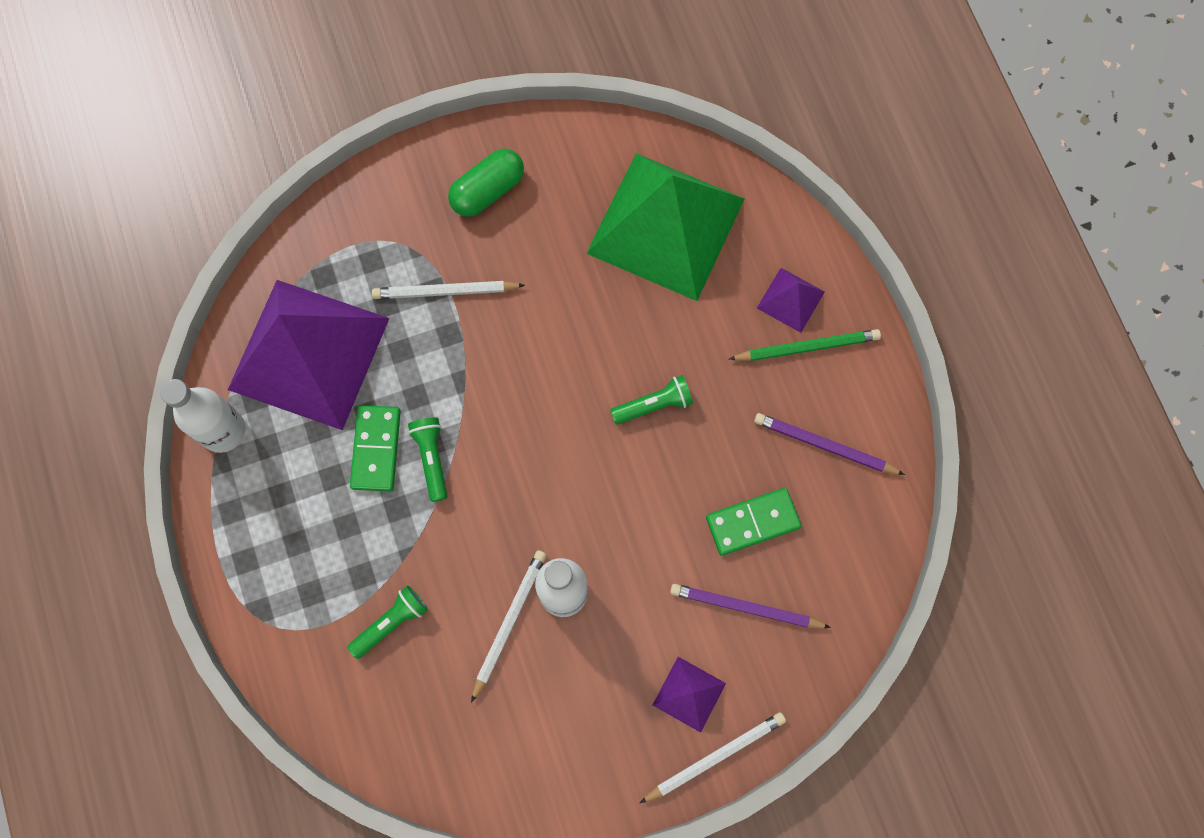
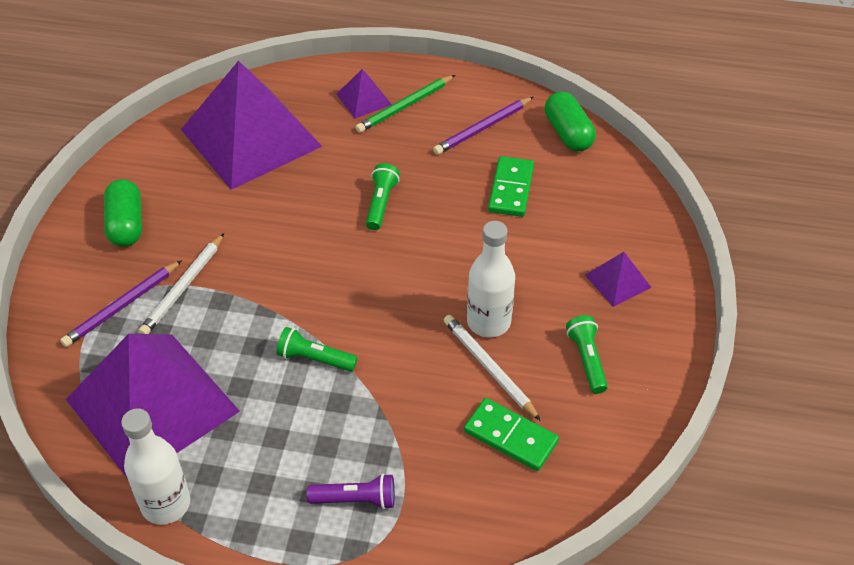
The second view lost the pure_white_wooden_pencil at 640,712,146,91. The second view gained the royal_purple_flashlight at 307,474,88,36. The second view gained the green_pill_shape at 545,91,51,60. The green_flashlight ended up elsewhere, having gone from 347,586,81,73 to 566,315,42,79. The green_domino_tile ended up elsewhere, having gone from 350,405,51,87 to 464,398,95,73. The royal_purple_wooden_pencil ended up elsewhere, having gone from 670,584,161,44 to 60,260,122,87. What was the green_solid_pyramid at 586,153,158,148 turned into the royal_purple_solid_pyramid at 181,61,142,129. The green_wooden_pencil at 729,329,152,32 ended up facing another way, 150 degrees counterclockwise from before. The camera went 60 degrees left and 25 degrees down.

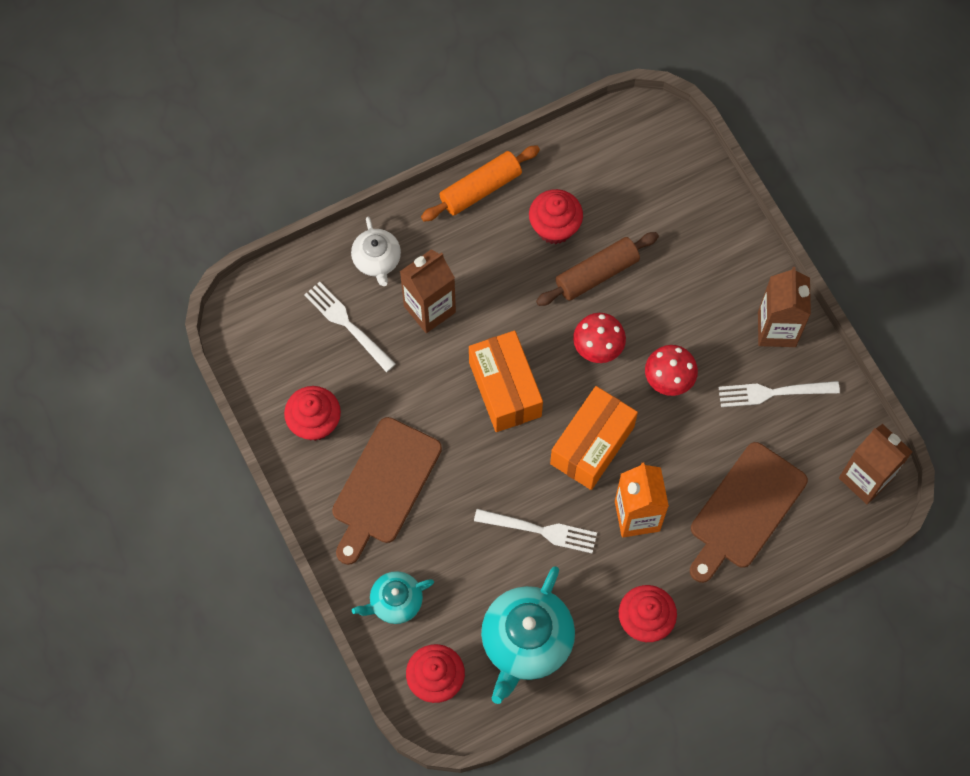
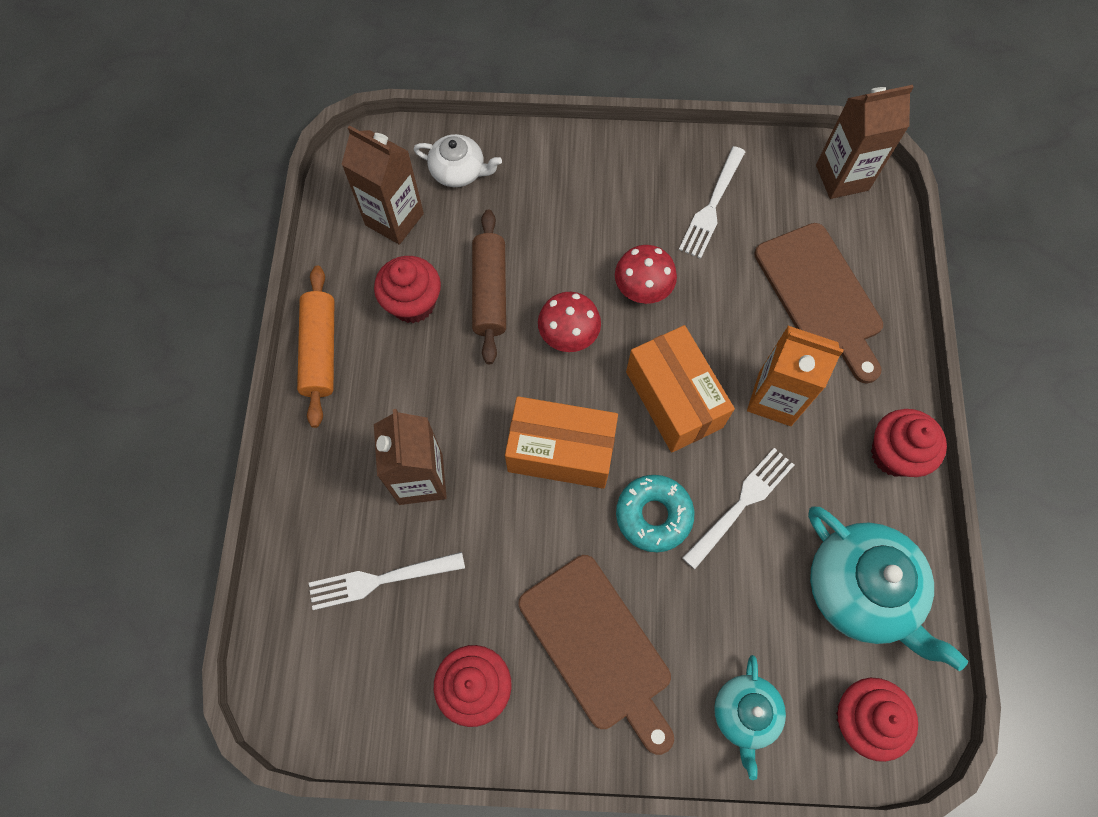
The second view gained the teal_doughnut at 616,475,78,77. The pure_white_tea_pot ended up elsewhere, having gone from 351,217,50,69 to 414,134,88,53. The dark_brown_juice_carton ended up elsewhere, having gone from 758,267,53,80 to 341,125,83,120. The camera went 60 degrees left and 0 degrees up.

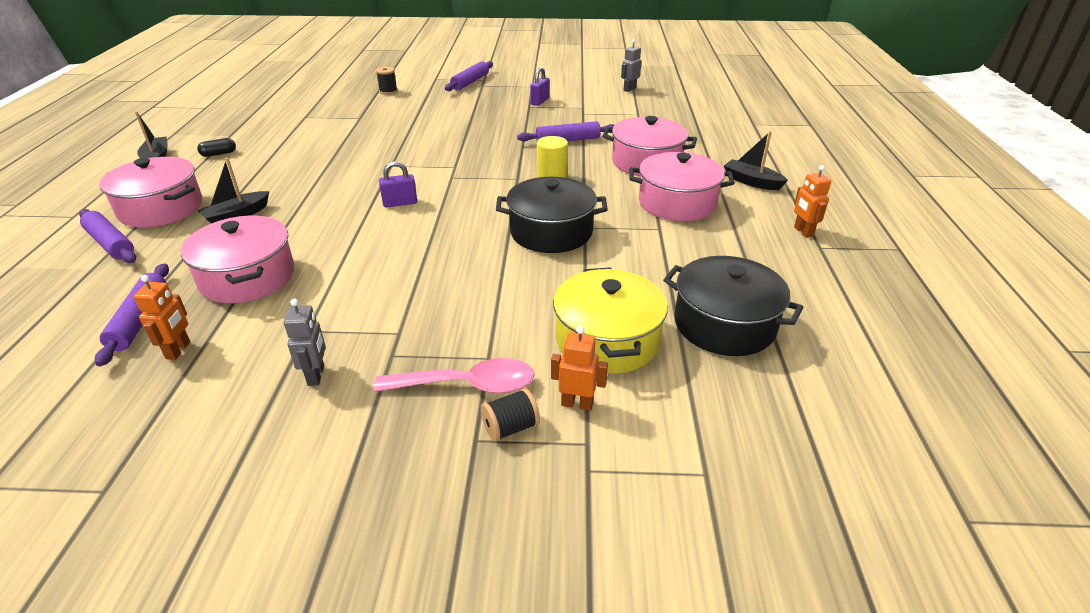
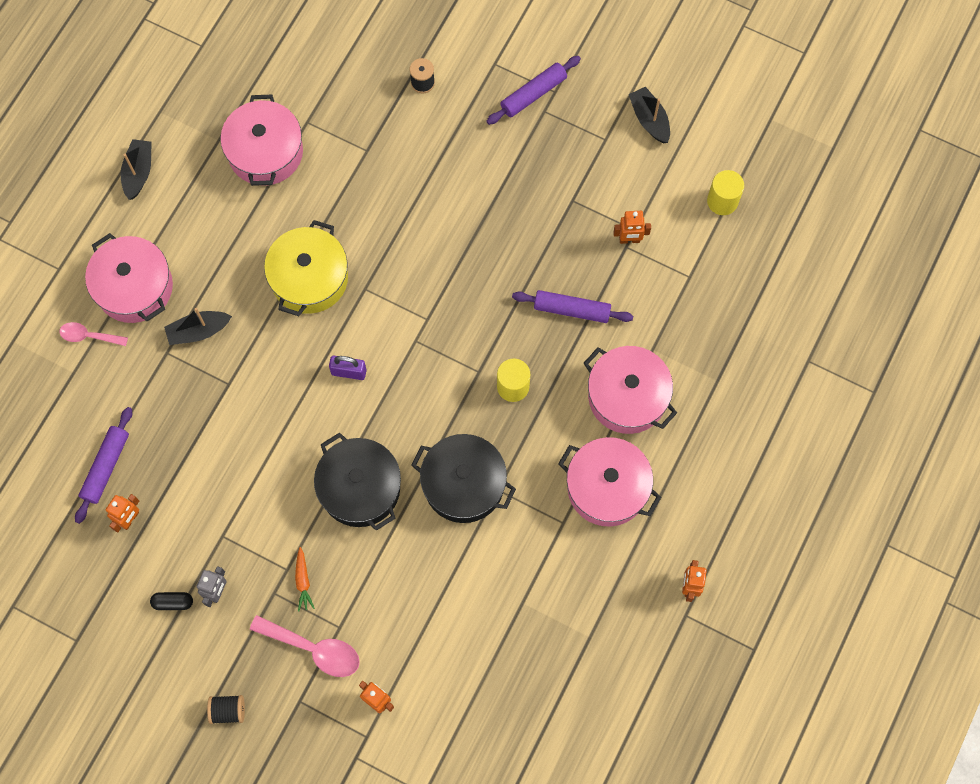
The second view lost the royal_purple_padlock at 530,67,20,39. The second view gained the orange_root_vegetable at 295,547,20,64. The second view gained the orange_robot_figure at 613,211,38,33. The pink_cooking_pot ended up elsewhere, having gone from 181,216,113,87 to 220,95,83,91. The jet-black_pill_shape ended up elsewhere, having gone from 197,138,39,19 to 150,592,43,18. The jet-black_bobbin ended up elsewhere, having gone from 481,388,59,54 to 207,695,38,29. The yellow_cooking_pot ended up elsewhere, having gone from 553,267,115,107 to 264,220,84,96. The jet-black_cooking_pot ended up elsewhere, having gone from 663,256,141,100 to 314,432,87,99. The jet-black_toy_boat ended up elsewhere, having gone from 724,131,64,59 to 629,87,41,56. Where the royal_purple_dough_roller stood at 79,209,57,54, the pink_tablespoon came to stand at 59,322,69,24. Where the ash-grey_robot_figure stood at 621,39,21,53, the yellow_solid_cylinder came to stand at 707,170,37,45. The camera went 25 degrees right and 35 degrees up.

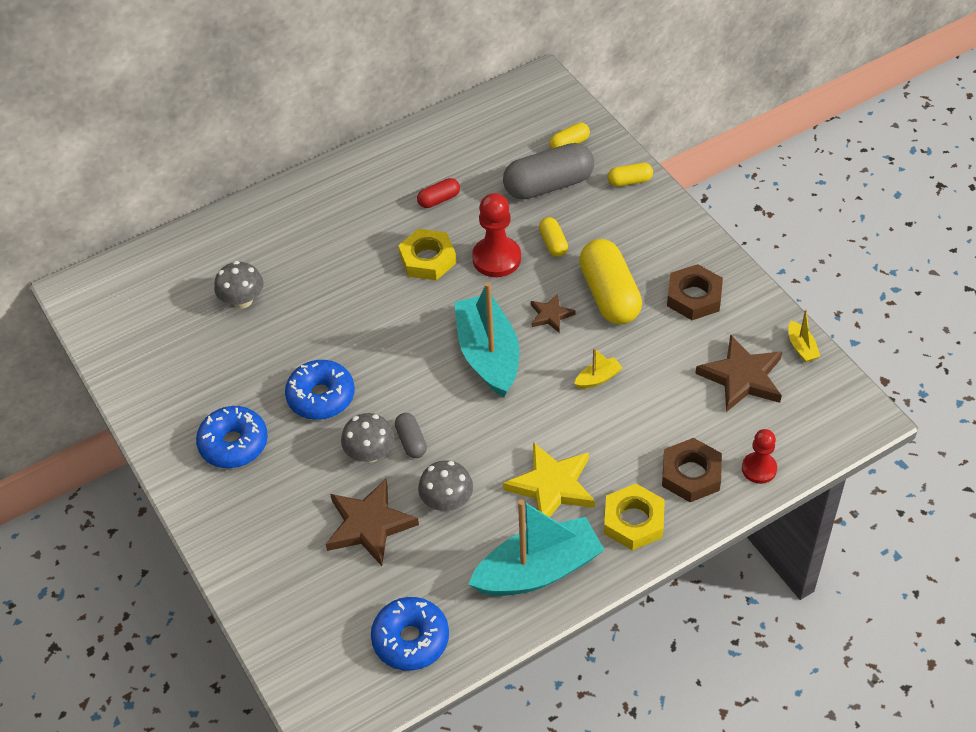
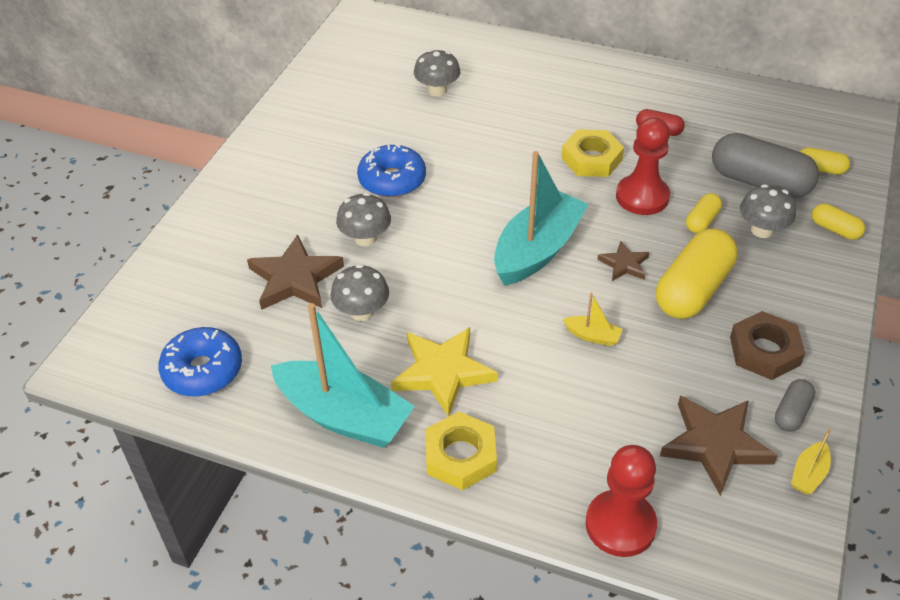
The second view lost the blue_doughnut at 196,406,72,62. The second view lost the dark_brown_hexagon_nut at 662,438,60,64. The second view gained the ash-grey_mushroom at 740,184,56,54. The ash-grey_pill_shape ended up elsewhere, having gone from 395,413,32,45 to 775,379,40,53. The size of the red_game_pawn at 742,429,35,55 changed by a factor of 1.58. The camera went 50 degrees right and 5 degrees down.

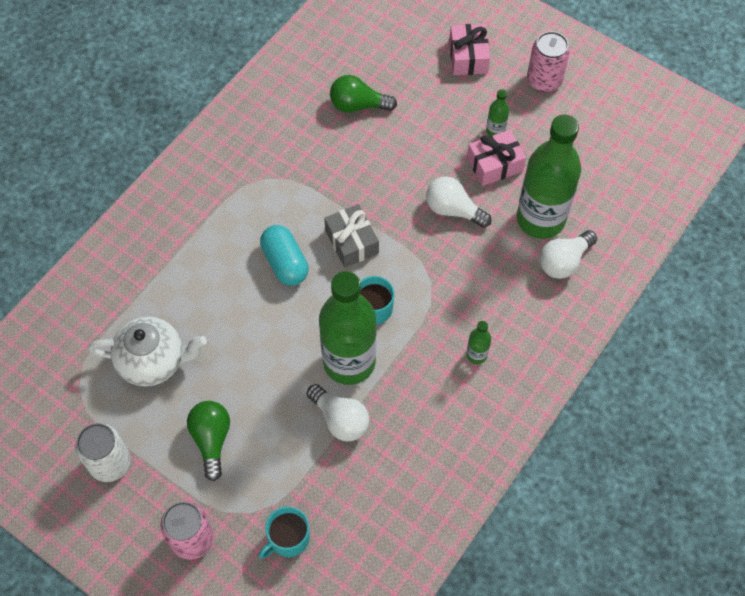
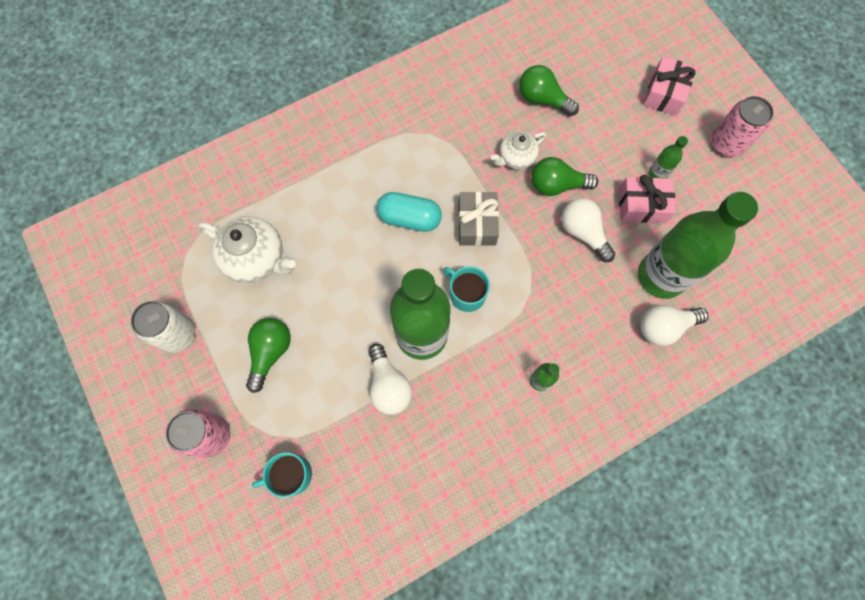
The second view gained the pure_white_tea_pot at 491,131,55,39. The second view gained the green_bulb at 531,157,67,39. The teal_pill_shape at 260,225,49,61 ended up facing another way, 75 degrees counterclockwise from before. The camera went 25 degrees right and 10 degrees up.

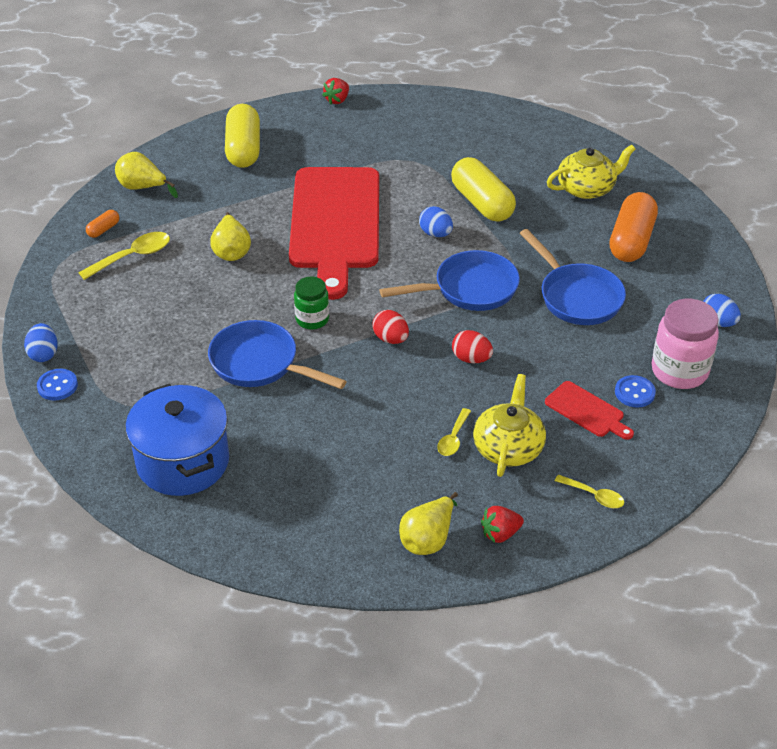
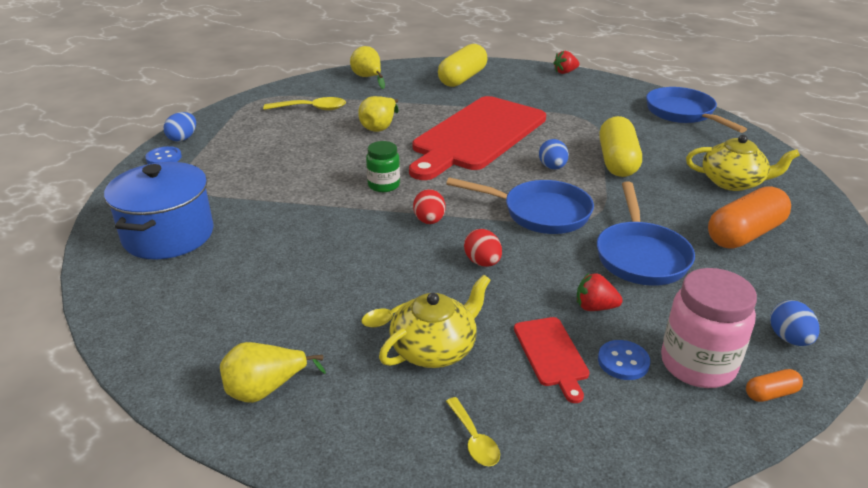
The orange_pill_shape ended up elsewhere, having gone from 86,210,33,28 to 746,369,57,33. The blue_skillet ended up elsewhere, having gone from 208,320,139,69 to 646,87,101,46. The red_berry ended up elsewhere, having gone from 481,506,43,37 to 577,273,46,38. The camera went 35 degrees right and 10 degrees down.

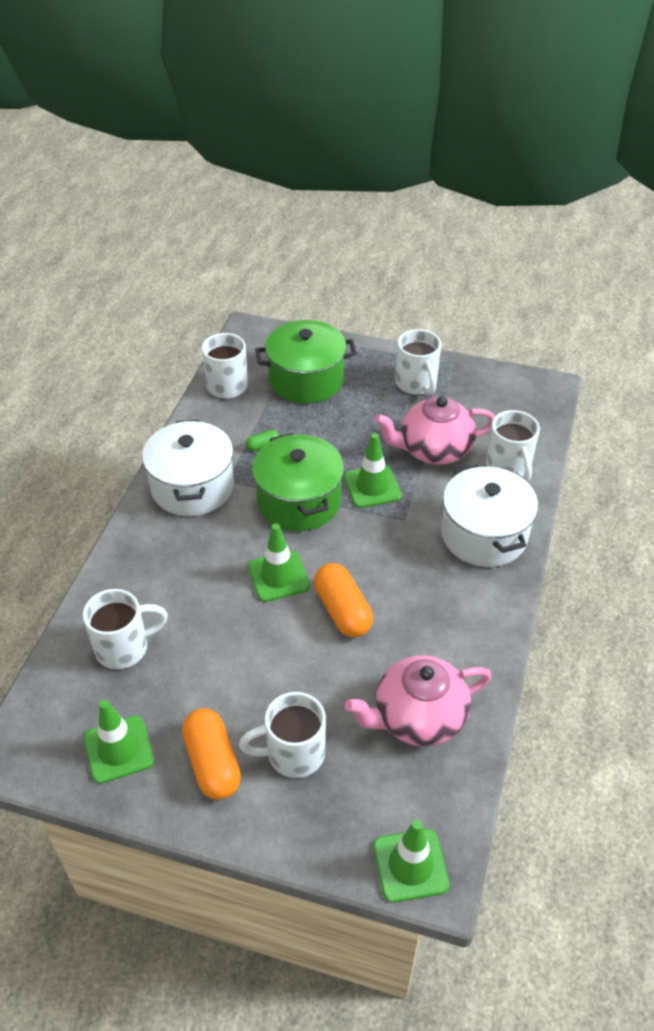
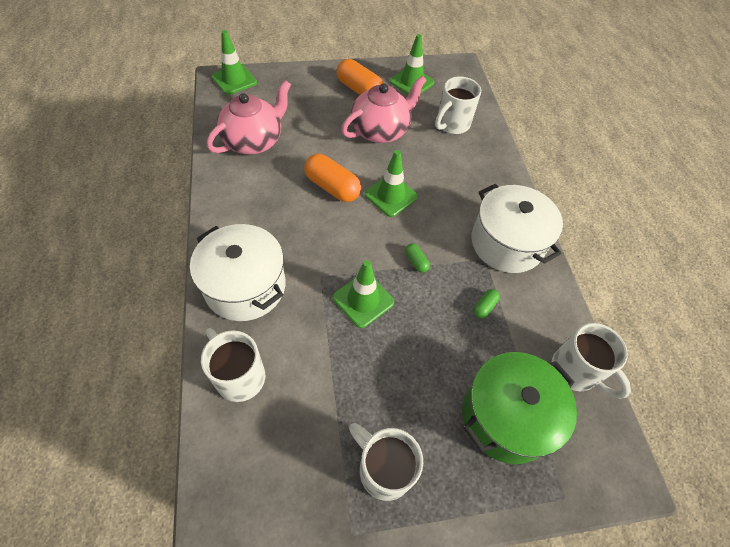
The second view lost the pure_white_tea_mug at 239,692,87,86. The pink_tea_pot ended up elsewhere, having gone from 374,396,121,69 to 341,76,86,67. Where the green_cooking_pot stood at 252,433,92,98, the green_pill_shape came to stand at 405,243,25,30. The camera went 150 degrees right and 10 degrees up.

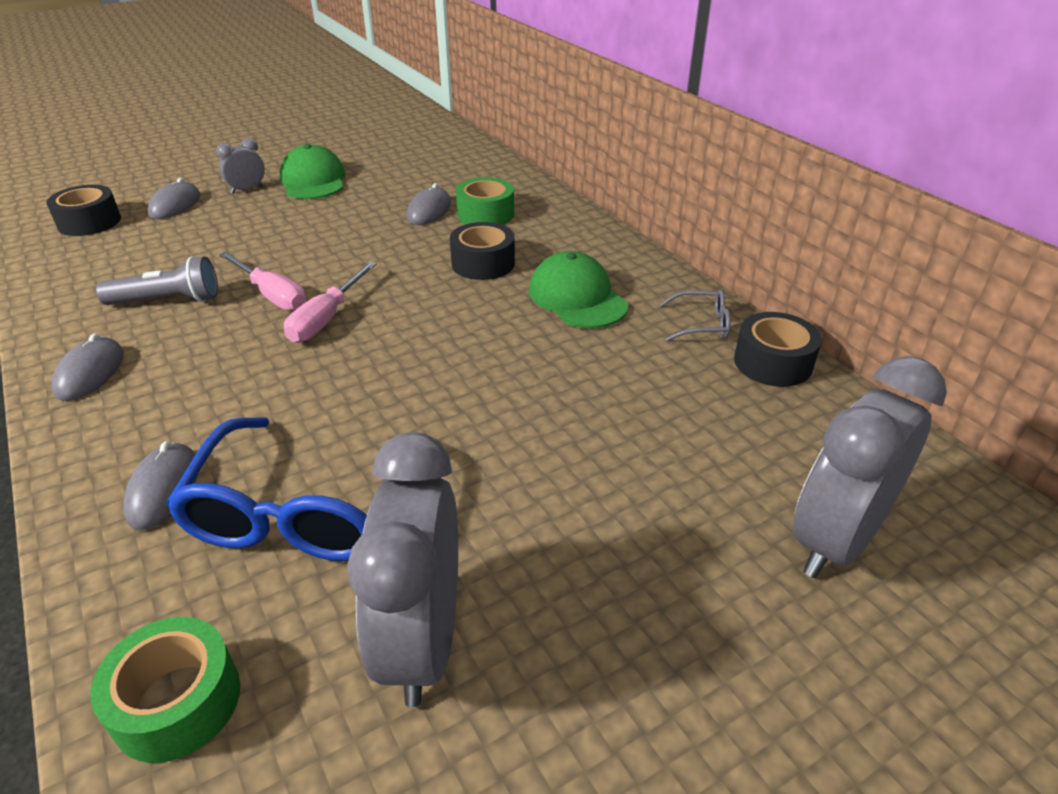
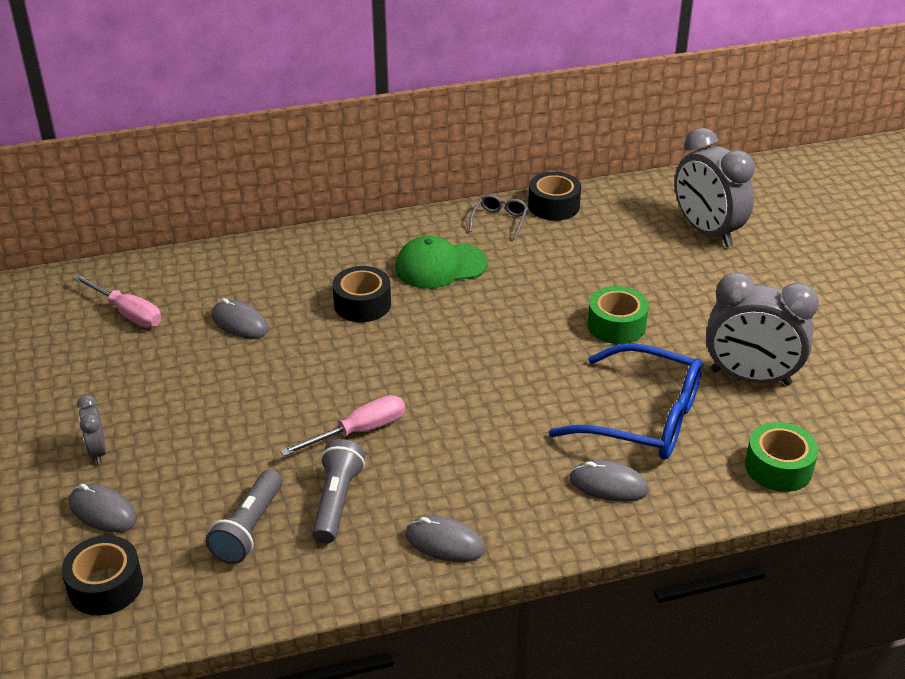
The second view lost the green_baseball_cap at 280,144,65,55. The second view gained the ash-grey_flashlight at 206,470,76,94. The pink_flat_screwdriver ended up elsewhere, having gone from 284,261,93,82 to 73,274,89,54. The green_sticky_tape ended up elsewhere, having gone from 456,177,58,48 to 587,286,62,58. The camera went 75 degrees left and 0 degrees up.

